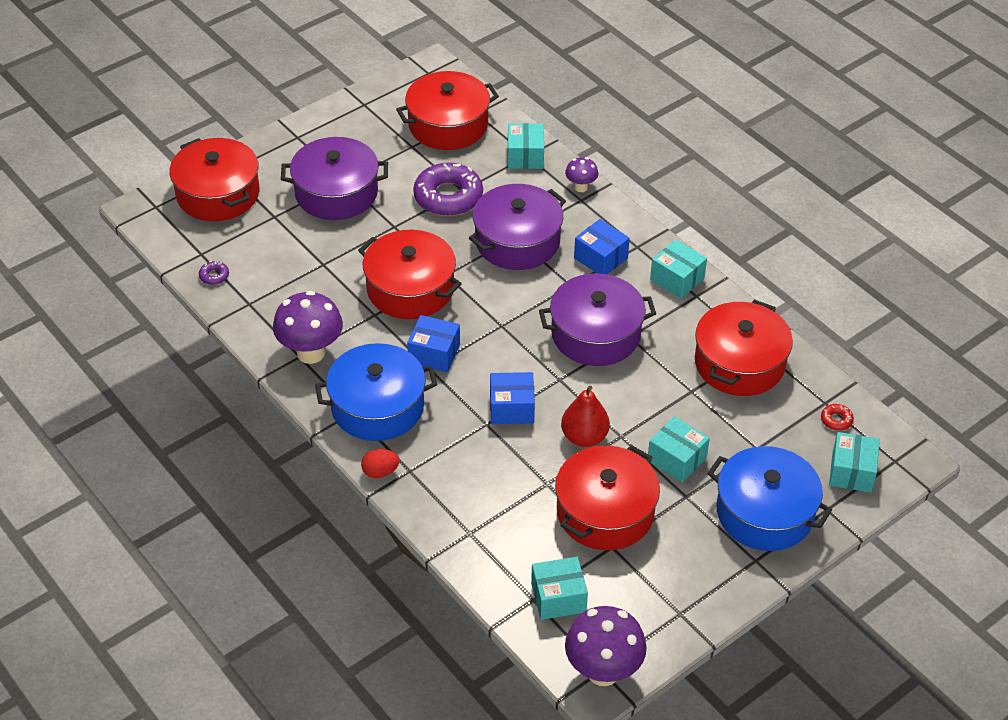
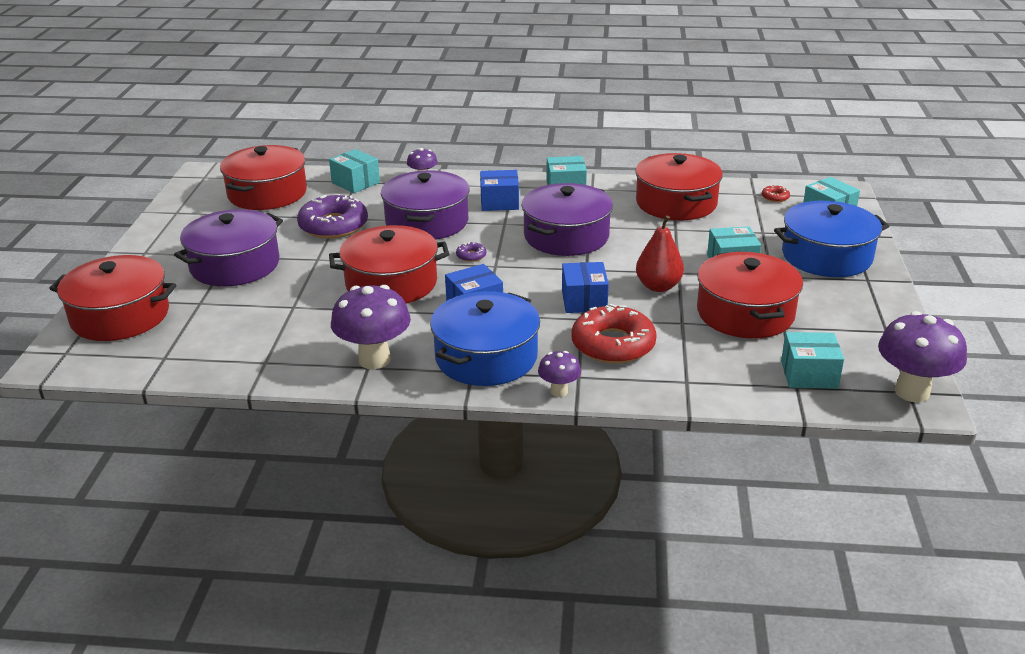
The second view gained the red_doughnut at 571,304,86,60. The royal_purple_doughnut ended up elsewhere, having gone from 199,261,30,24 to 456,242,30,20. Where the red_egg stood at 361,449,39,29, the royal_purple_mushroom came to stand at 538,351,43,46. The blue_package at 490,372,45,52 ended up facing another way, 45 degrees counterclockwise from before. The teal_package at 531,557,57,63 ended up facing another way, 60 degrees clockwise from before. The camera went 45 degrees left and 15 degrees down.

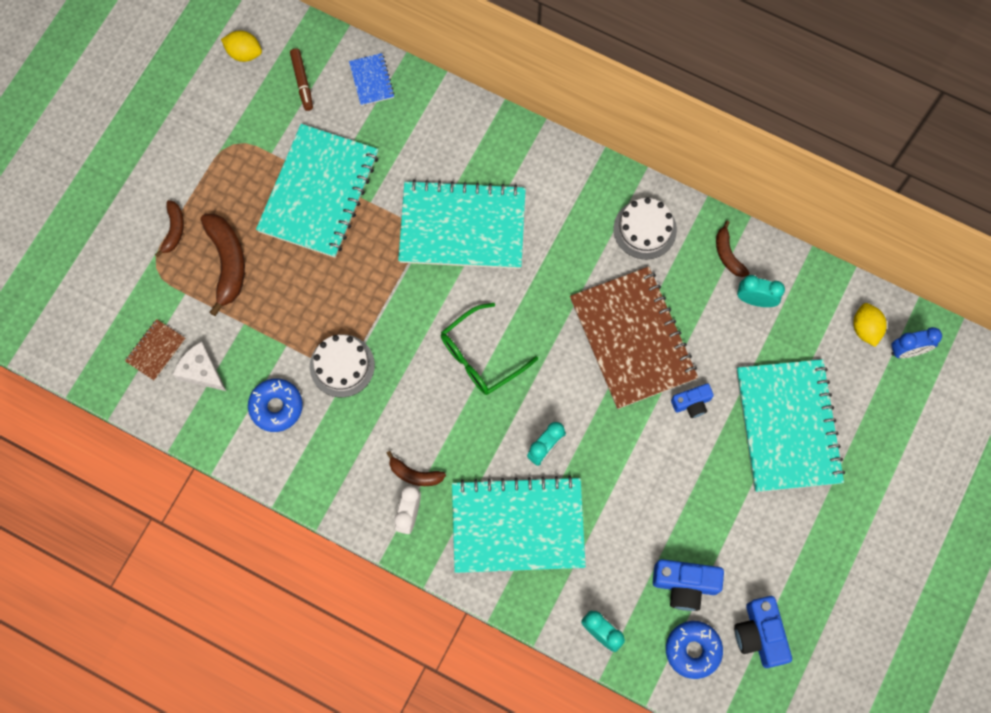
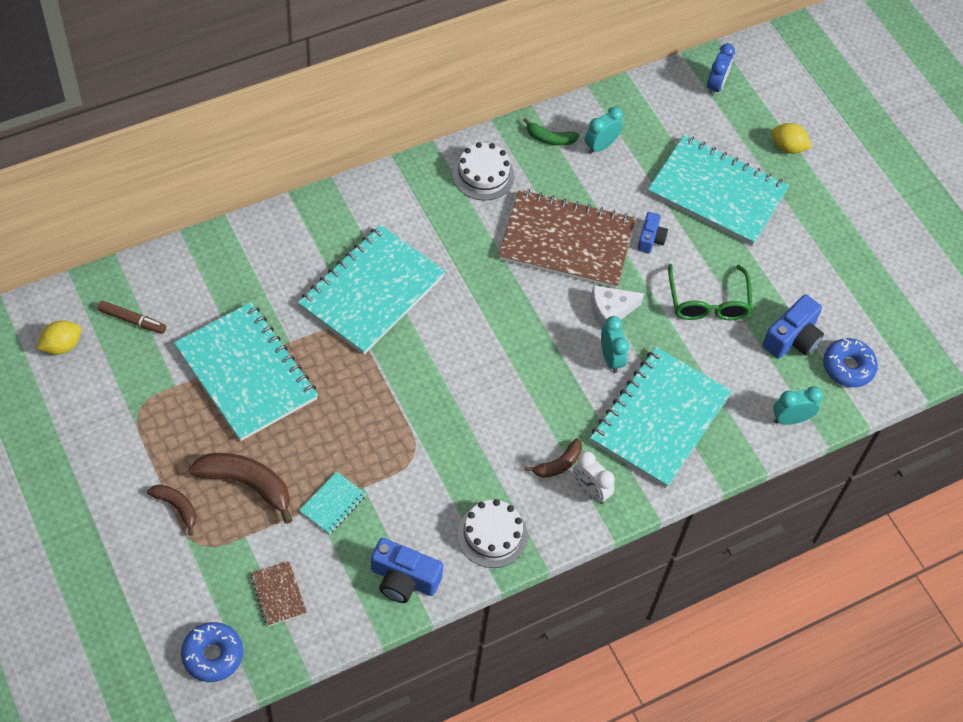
The second view lost the blue_exercise_book at 349,53,46,53. The second view gained the teal_exercise_book at 299,471,67,64. The pure_white_piece_of_cheese ended up elsewhere, having gone from 173,341,53,50 to 591,285,53,43. The blue_doughnut ended up elsewhere, having gone from 248,379,55,53 to 181,622,62,60. The pure_white_cake ended up elsewhere, having gone from 310,335,65,62 to 457,499,71,69. The green_glasses ended up elsewhere, having gone from 441,303,97,92 to 668,264,85,56. The blue_photo_camera ended up elsewhere, having gone from 734,596,58,72 to 371,538,72,65. The yellow_citrus_fruit ended up elsewhere, having gone from 853,303,34,44 to 772,123,40,31. What was the dark_brown_banana_fruit at 716,221,33,56 turned into the green_banana_fruit at 523,118,56,28. The camera went 60 degrees left and 15 degrees down.

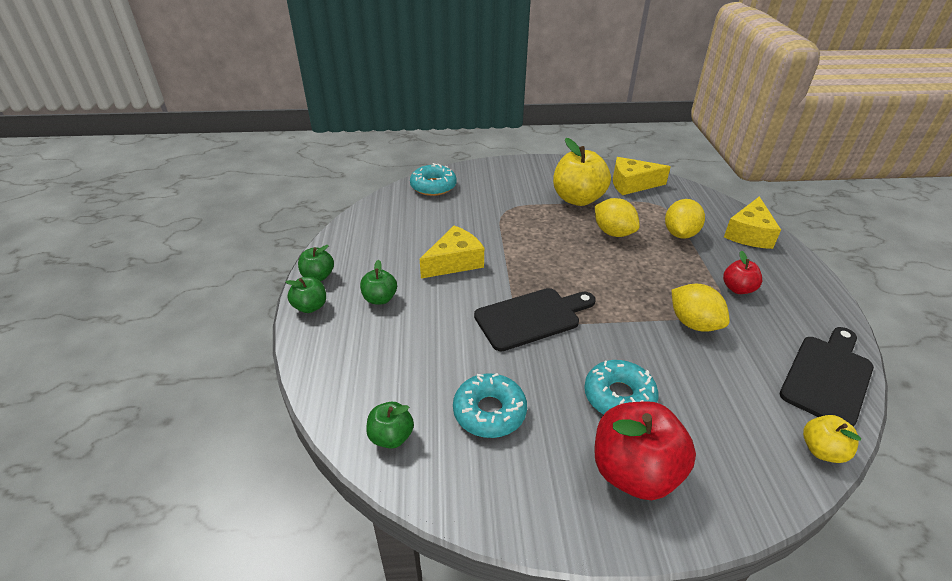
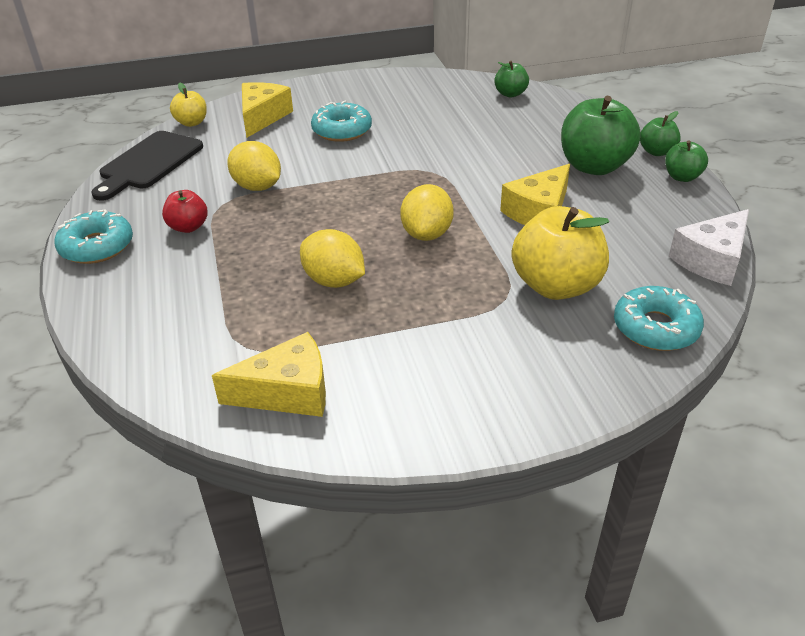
The second view lost the jet-black_chopping_board at 474,288,122,63. The second view lost the red_apple_fruit at 594,401,102,99. The second view gained the pure_white_piece_of_cheese at 669,209,80,77. The teal_doughnut ended up elsewhere, having gone from 453,373,74,65 to 54,209,79,55. The yellow_apple_fruit ended up elsewhere, having gone from 553,138,58,68 to 512,206,97,94. The yellow_citrus_fruit ended up elsewhere, having gone from 665,199,40,40 to 400,184,54,57. The yellow_piece_of_cheese ended up elsewhere, having gone from 724,196,57,53 to 242,82,51,56. The size of the green_apple_fruit at 360,260,37,45 changed by a factor of 1.92. The camera went 170 degrees right and 0 degrees up.

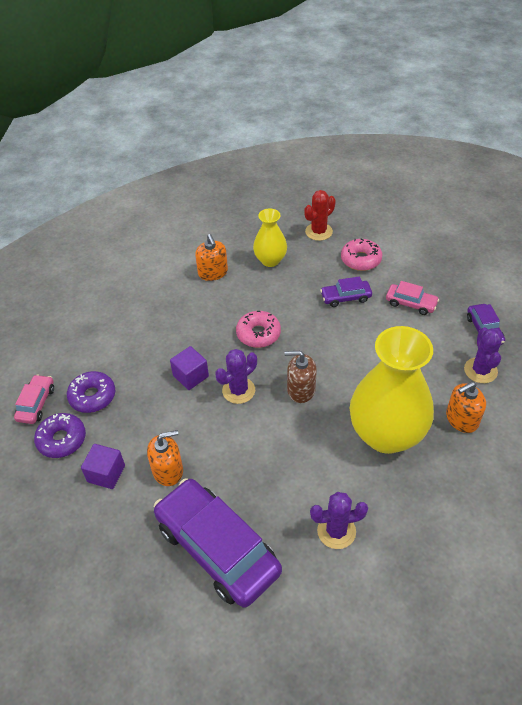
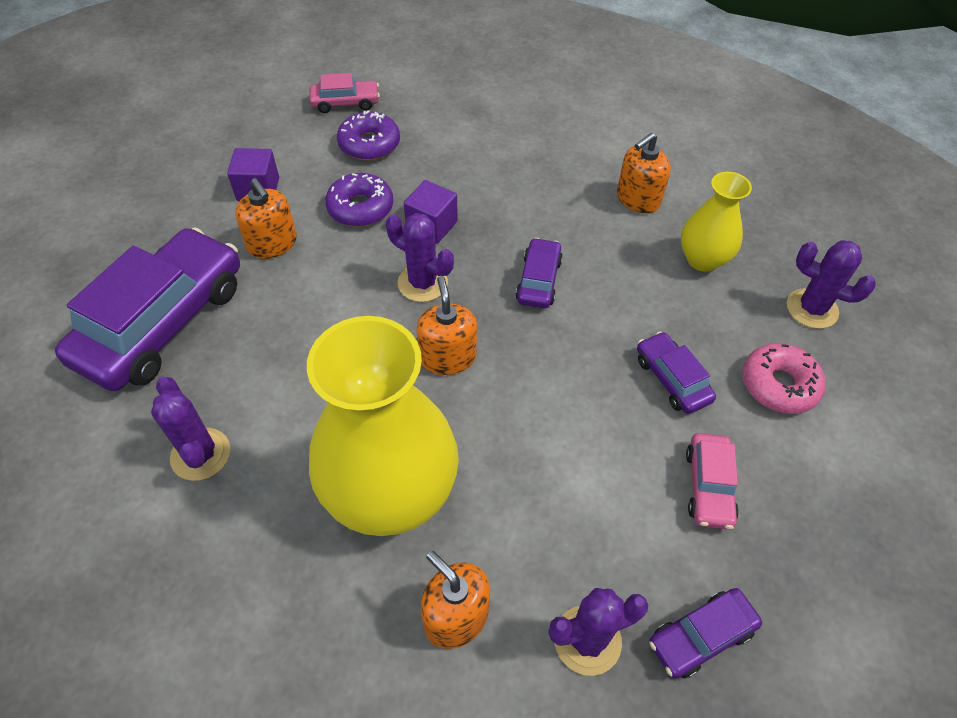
The royal_purple_doughnut ended up elsewhere, having gone from 34,413,52,45 to 325,173,68,54. Where the pink_doughnut stood at 236,311,45,37, the royal_purple_automobile came to stand at 515,238,48,70. What was the dark_brown_soap_pump at 285,351,32,52 turned into the orange_soap_pump at 417,276,60,99. What was the red_saguaro_cactus at 304,190,32,51 turned into the royal_purple_saguaro_cactus at 787,240,89,89. The camera went 70 degrees right and 5 degrees up.

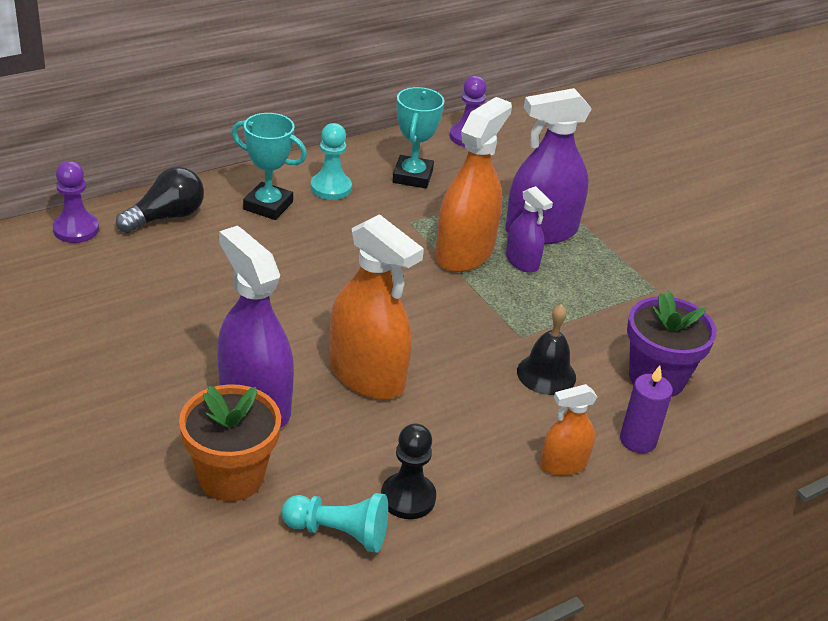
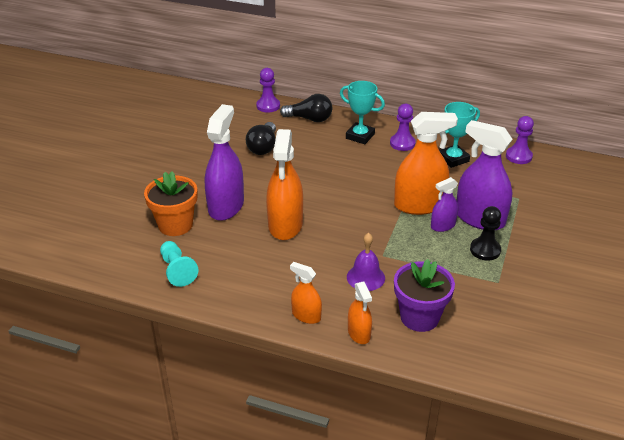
The second view gained the jet-black_bulb at 246,122,30,33. The jet-black_game_pawn ended up elsewhere, having gone from 381,423,55,96 to 470,206,31,55. Where the royal_purple_pillar_candle stood at 620,365,53,88, the orange_spray_bottle came to stand at 348,282,24,62. What was the teal_game_pawn at 310,123,42,77 turned into the royal_purple_game_pawn at 390,104,26,47. What was the jet-black_hand_bell at 517,304,59,91 turned into the royal_purple_hand_bell at 347,233,38,58. The teal_award_cup at 232,113,75,107 ended up facing another way, 45 degrees counterclockwise from before. The royal_purple_spray_bottle at 506,186,47,87 ended up facing another way, 45 degrees clockwise from before. The camera went 55 degrees right and 0 degrees up.

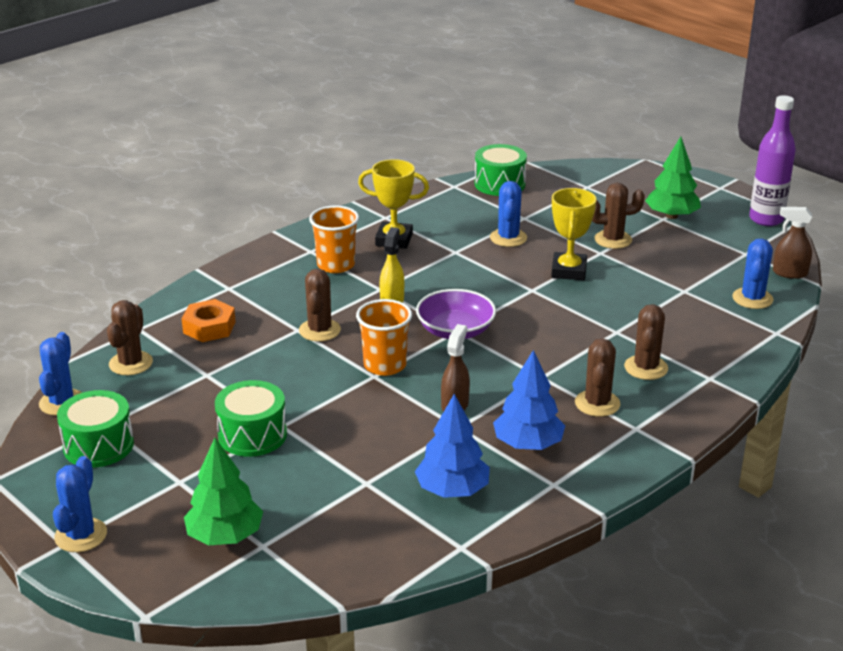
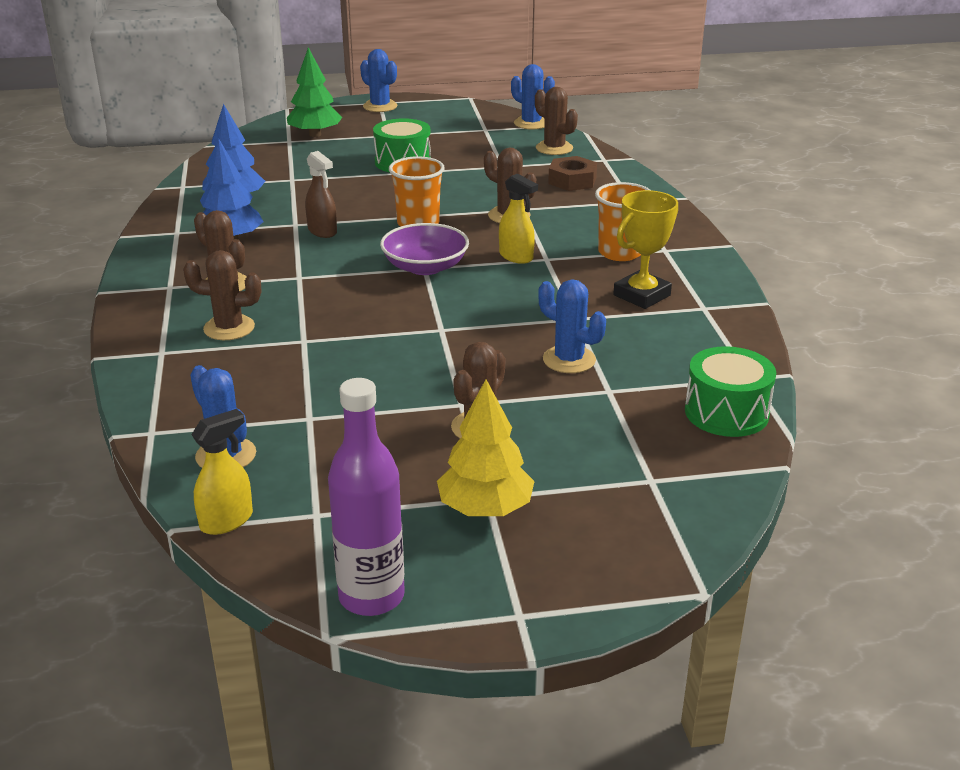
The second view lost the green_toy_drum at 57,390,77,78. The second view lost the yellow_award_cup at 551,188,46,92. What was the orange_hexagon_nut at 182,299,54,43 turned into the dark_brown_hexagon_nut at 548,156,49,35. What was the green_toy_tree at 645,137,56,82 turned into the yellow_toy_tree at 437,380,98,136. What was the dark_brown_spray_bottle at 773,207,39,72 turned into the yellow_spray_bottle at 191,409,62,126. The dark_brown_saguaro_cactus at 624,304,44,76 ended up facing another way, 45 degrees counterclockwise from before. The camera went 125 degrees right and 0 degrees up.

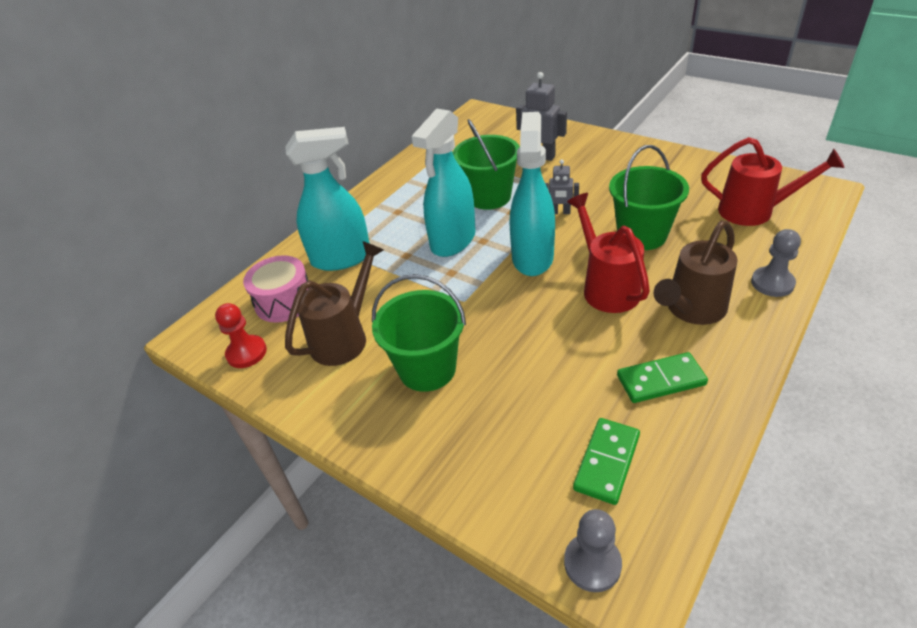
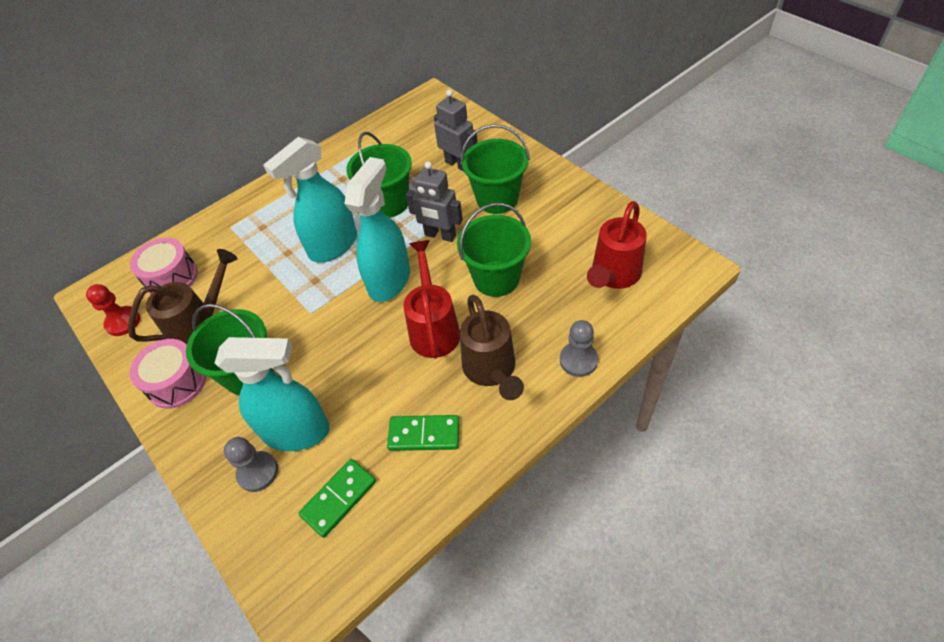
The second view gained the pink_toy_drum at 129,339,77,70. The second view gained the green_bucket at 461,124,69,90. The teal_spray_bottle ended up elsewhere, having gone from 285,127,85,144 to 215,337,114,114. The ash-grey_game_pawn ended up elsewhere, having gone from 564,509,58,83 to 224,437,54,55. The dark_brown_sprinkling_can at 654,220,84,105 ended up facing another way, 75 degrees counterclockwise from before. The red_sprinkling_can at 701,137,144,89 ended up facing another way, 90 degrees clockwise from before. The size of the ash-grey_robot_figure at 545,160,34,54 changed by a factor of 1.63. The camera went 15 degrees right and 10 degrees up.

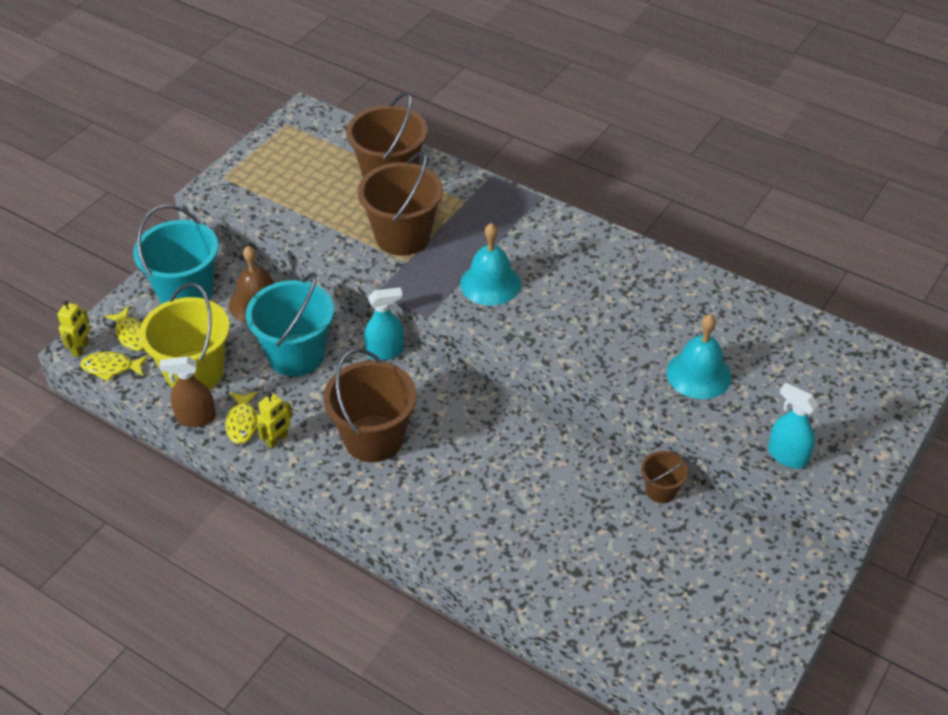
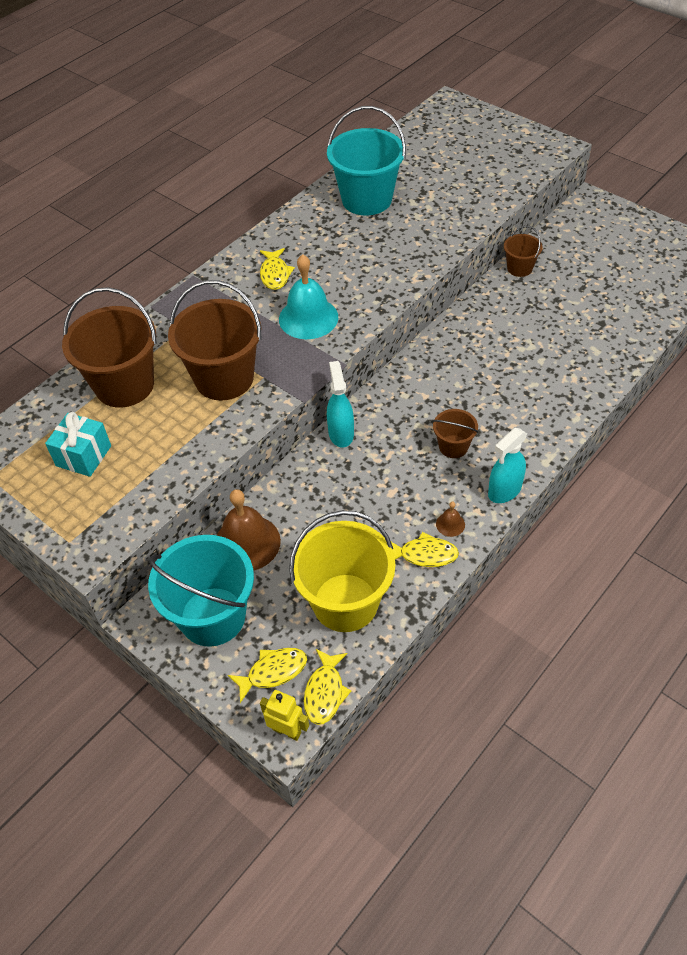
The second view lost the dark_brown_spray_bottle at 159,356,57,71. The second view lost the teal_hand_bell at 666,314,66,85. The second view gained the teal_present at 45,412,66,65. The second view gained the yellow_fish_figure at 260,248,35,42. The teal_bucket ended up elsewhere, having gone from 246,272,88,104 to 327,106,79,109. The teal_spray_bottle ended up elsewhere, having gone from 768,383,50,86 to 488,428,39,75. Where the yellow_robot_figure stood at 257,392,35,57, the dark_brown_hand_bell came to stand at 436,502,29,35. The size of the dark_brown_bucket at 323,349,94,113 changed by a factor of 0.50. The camera went 80 degrees left and 5 degrees up.

